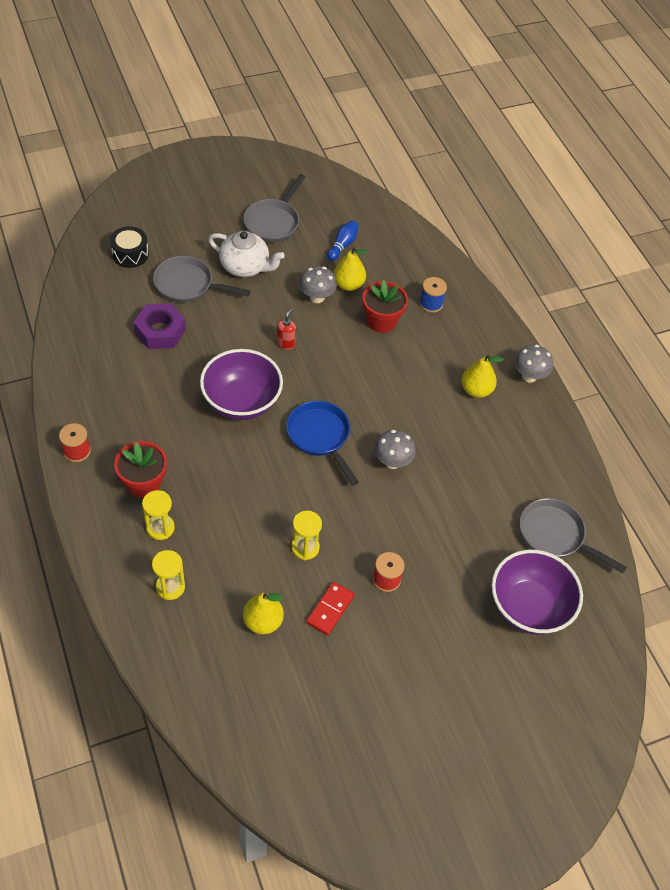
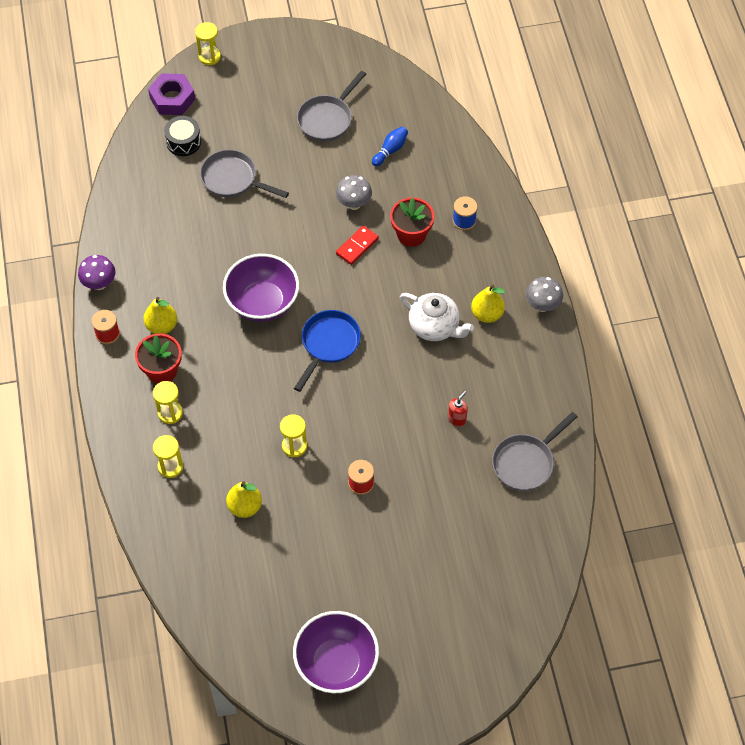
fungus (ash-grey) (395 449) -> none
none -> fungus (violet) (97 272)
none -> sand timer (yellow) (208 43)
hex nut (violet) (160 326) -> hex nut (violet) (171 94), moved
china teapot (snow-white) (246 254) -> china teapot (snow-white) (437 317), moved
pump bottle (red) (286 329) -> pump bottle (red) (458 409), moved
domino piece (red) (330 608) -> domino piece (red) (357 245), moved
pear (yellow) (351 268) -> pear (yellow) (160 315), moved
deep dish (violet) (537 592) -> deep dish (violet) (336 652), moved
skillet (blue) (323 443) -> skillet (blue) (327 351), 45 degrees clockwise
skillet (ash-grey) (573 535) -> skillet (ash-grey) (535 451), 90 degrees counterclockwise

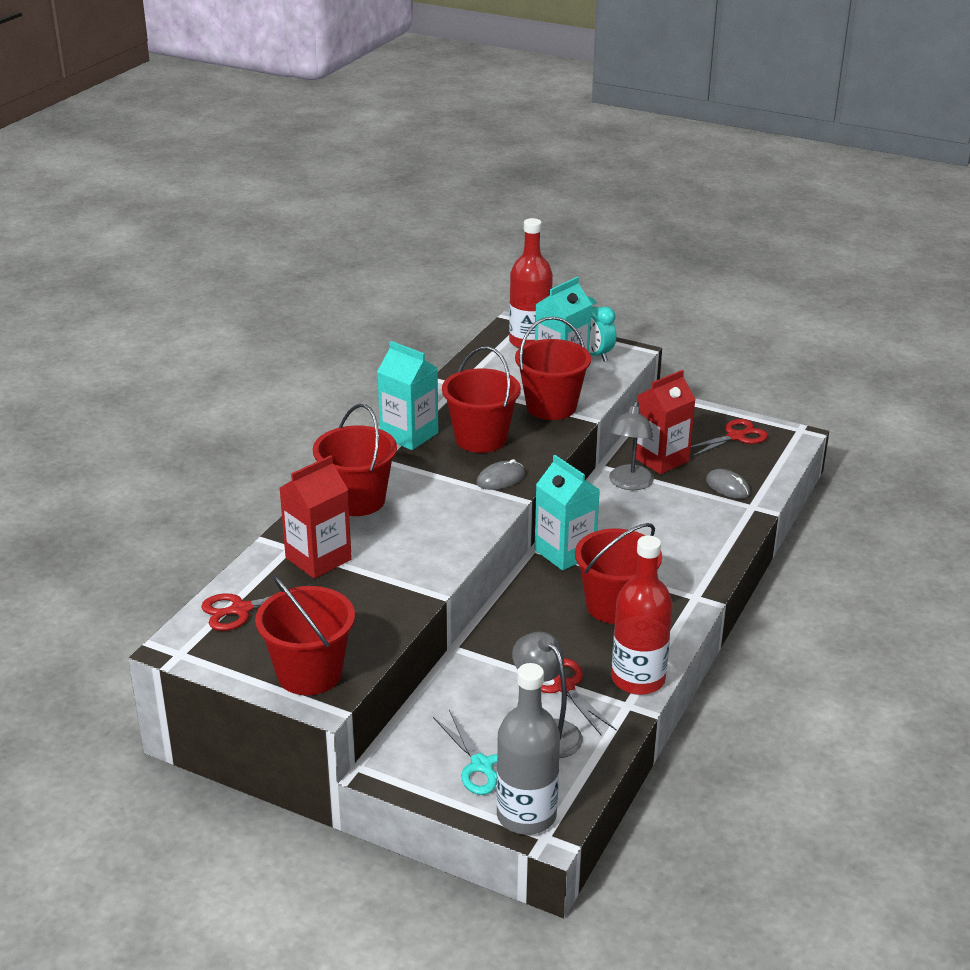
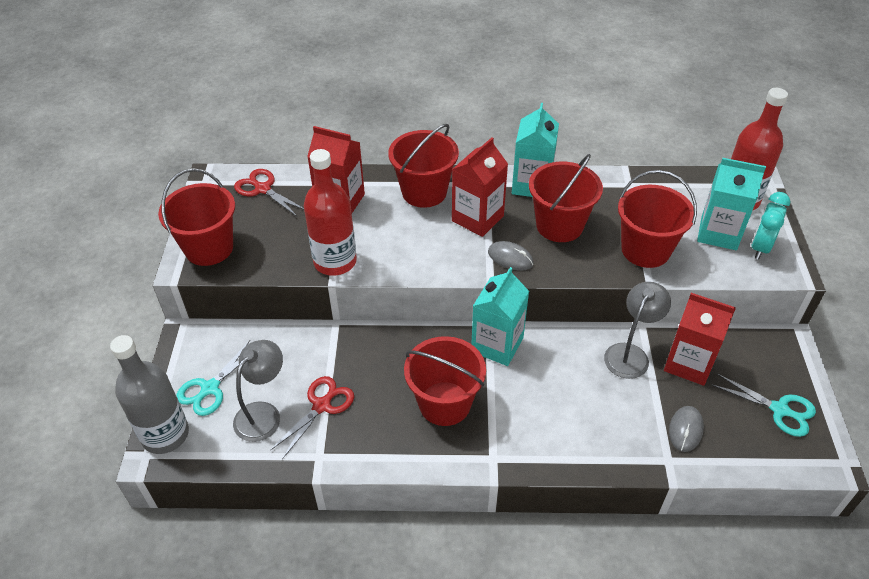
none -> milk carton (red) (480 187)
flask (red) (642 615) -> flask (red) (330 212), moved
pair of scissors (red) (729 438) -> pair of scissors (turquoise) (763 405)
lamp (ash-grey) (631 445) -> lamp (ash-grey) (637 330), 135 degrees clockwise

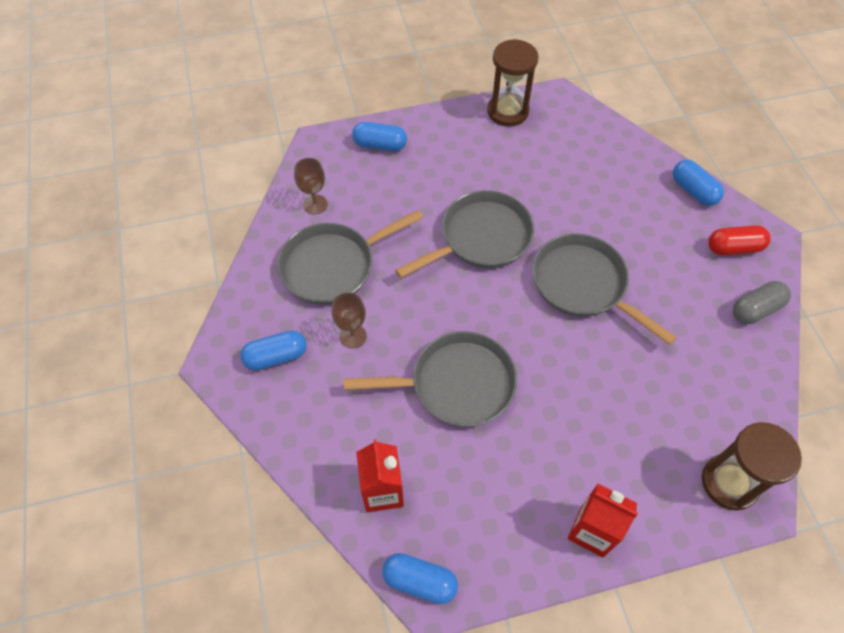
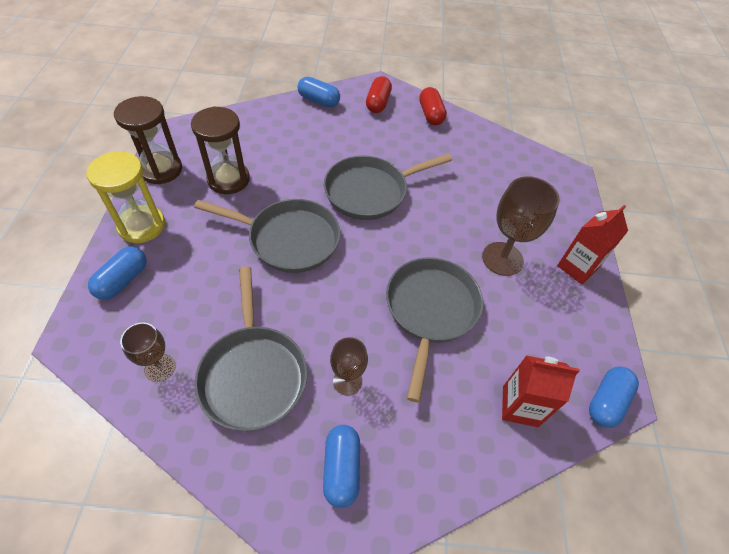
none -> sand timer (yellow) (125 197)
none -> goblet (dark brown) (521 226)
sand timer (dark brown) (752 466) -> sand timer (dark brown) (220 150), moved
capsule (ash-grey) (762 302) -> capsule (red) (433 106)
skillet (ash-grey) (465 234) -> skillet (ash-grey) (267 236), 120 degrees clockwise
capsule (blue) (698 183) -> capsule (blue) (319 92), 45 degrees clockwise

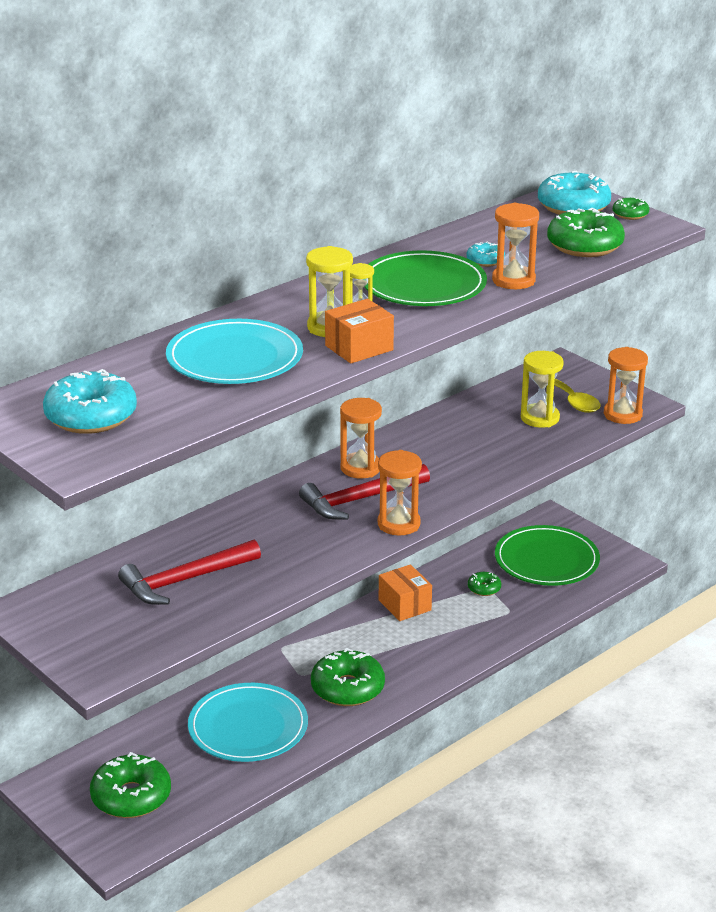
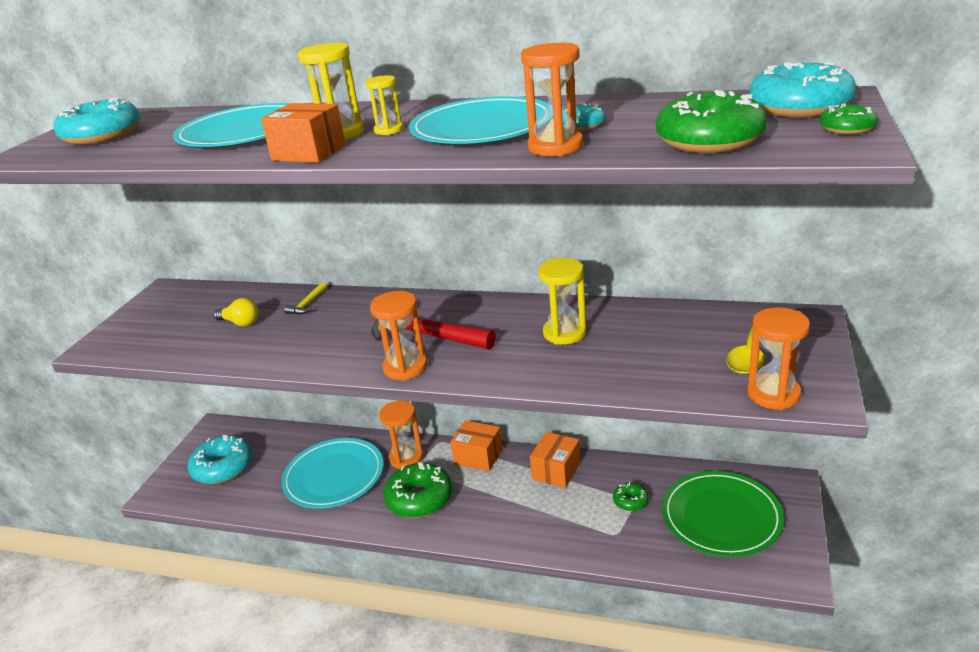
none -> claw hammer (yellow) (305 298)
none -> package (orange) (476 445)
sand timer (orange) (361 438) -> sand timer (orange) (401 434), moved
sand timer (yellow) (542 389) -> sand timer (yellow) (562 301), moved
claw hammer (red) (189 572) -> light bulb (yellow) (236 312)
donut (green) (130 785) -> donut (turquoise) (220 459)
plate (green) (426 278) -> plate (turquoise) (478 120)

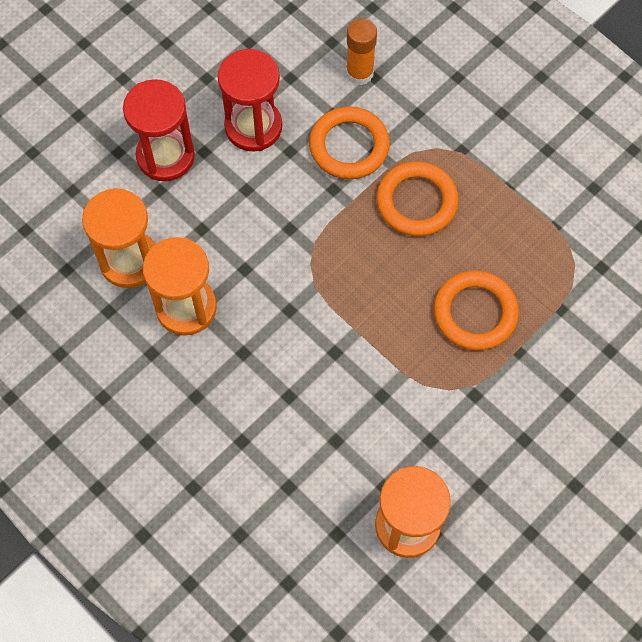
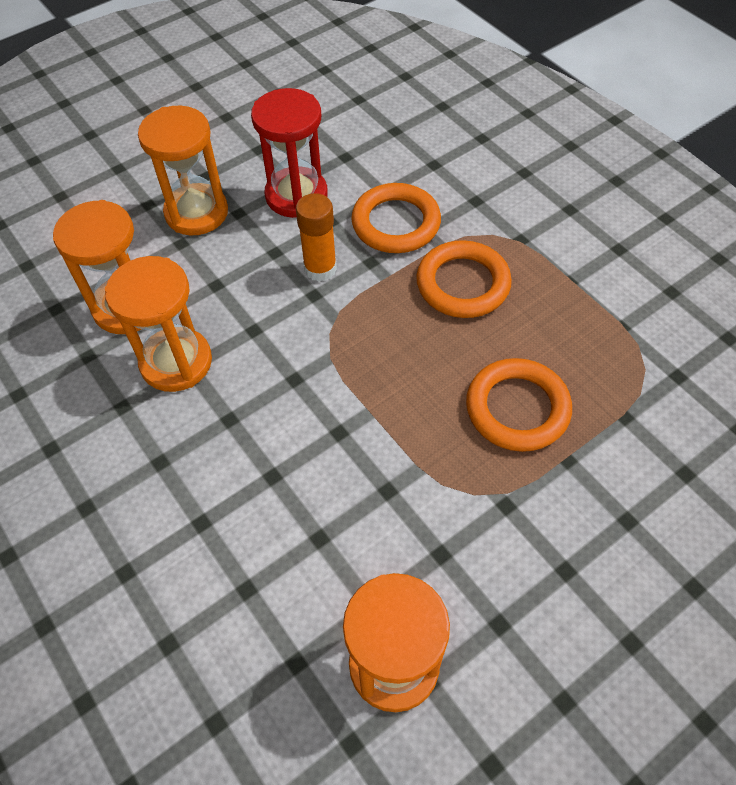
glue stick (orange) (361 51) -> glue stick (orange) (316 237), moved
sand timer (red) (159 130) -> sand timer (orange) (183 171)

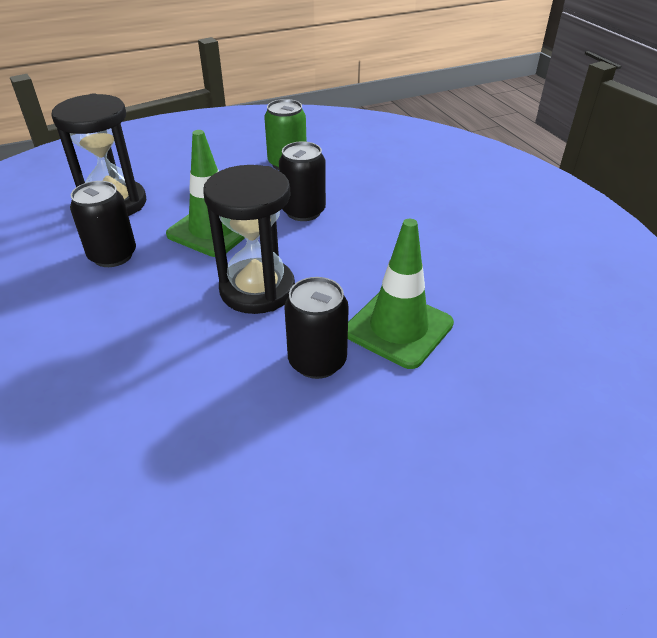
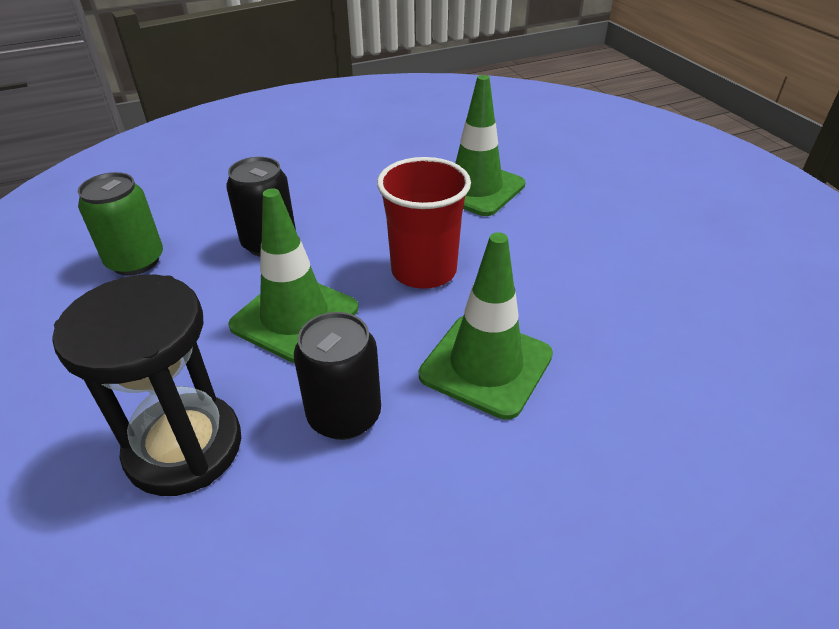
soda can (black) (316 328) -> none
none -> safety cone (green) (486 326)
sand timer (black) (249 239) -> cup (red) (424 223)

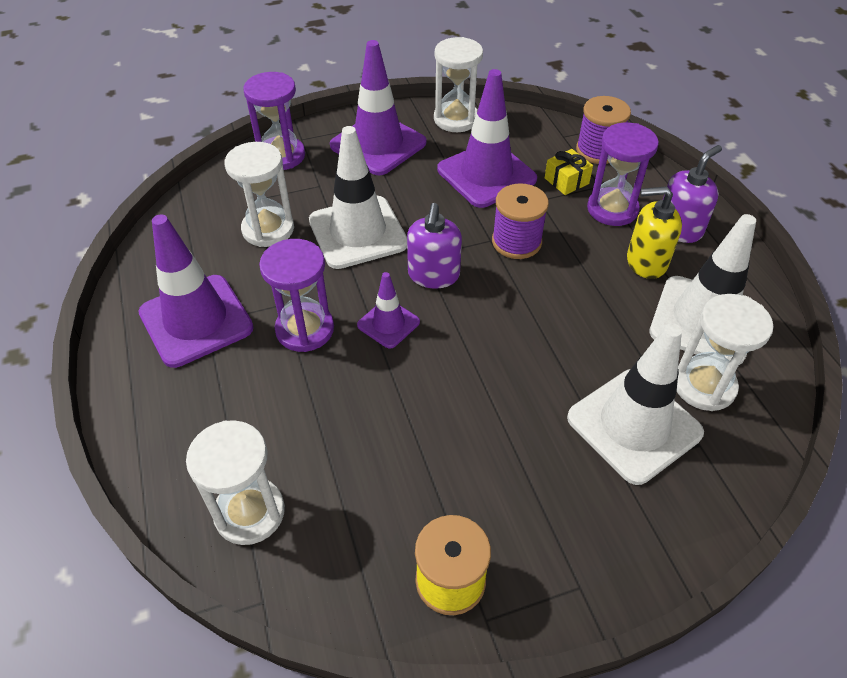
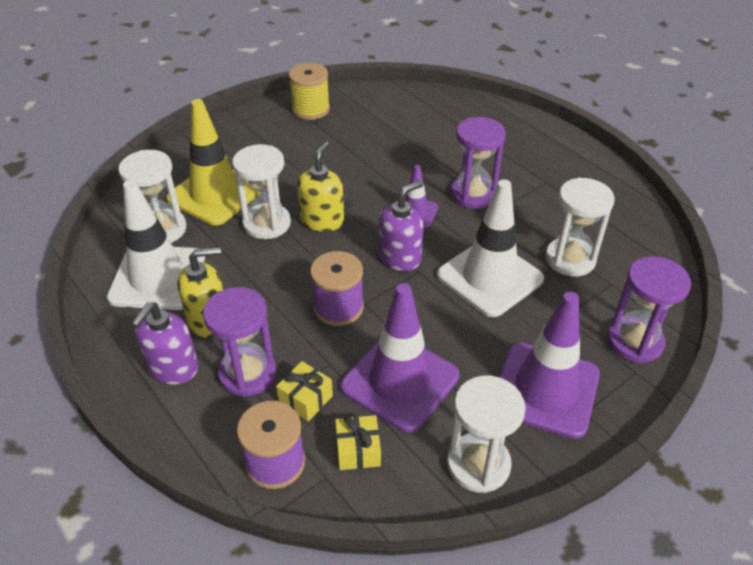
safety cone (violet) (196 291) -> none
none -> pump bottle (yellow) (320 186)
none -> present (yellow) (358 442)
sand timer (snow-white) (235 482) -> sand timer (snow-white) (261 191), moved
safety cone (snow-white) (635 404) -> safety cone (yellow) (212 162)
pump bottle (violet) (434 246) -> pump bottle (violet) (401 225), 60 degrees clockwise

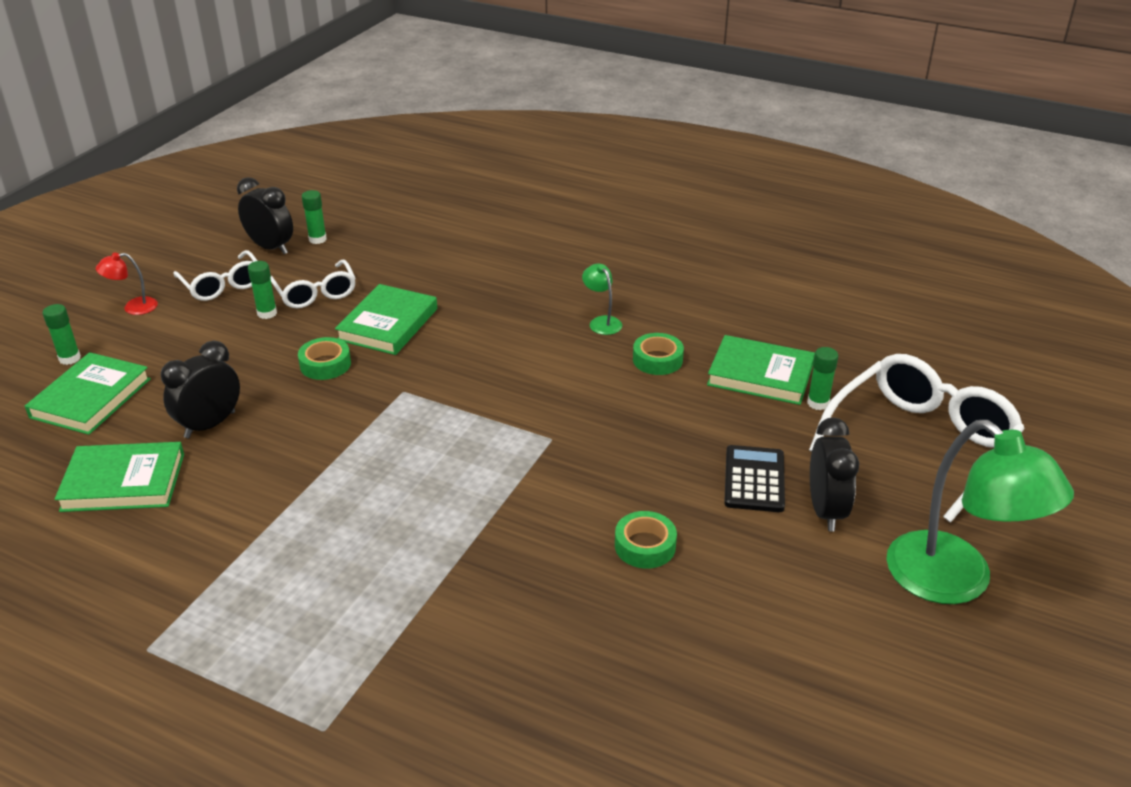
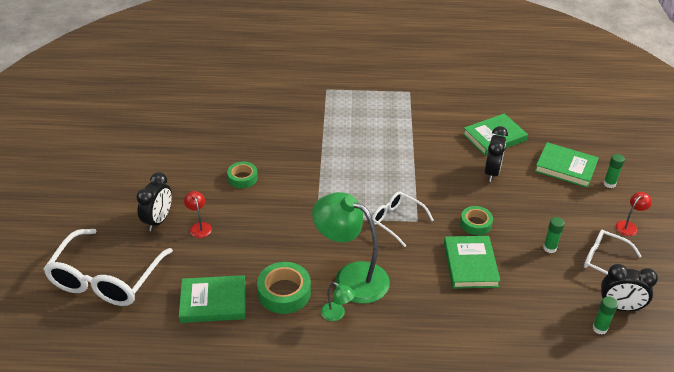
glue stick (green) (822 378) -> none
glasses (snow-white) (313 283) -> glasses (snow-white) (403 219), moved
lamp (green) (980 512) -> lamp (green) (351 248), moved
adding machine (black) (754 478) -> lamp (red) (198 214)
hardcover (green) (88 393) -> hardcover (green) (567 165), 60 degrees counterclockwise
alarm clock (black) (834 474) -> alarm clock (black) (154 201), 135 degrees counterclockwise
roll of tape (green) (658 354) -> roll of tape (green) (284 288), x1.54

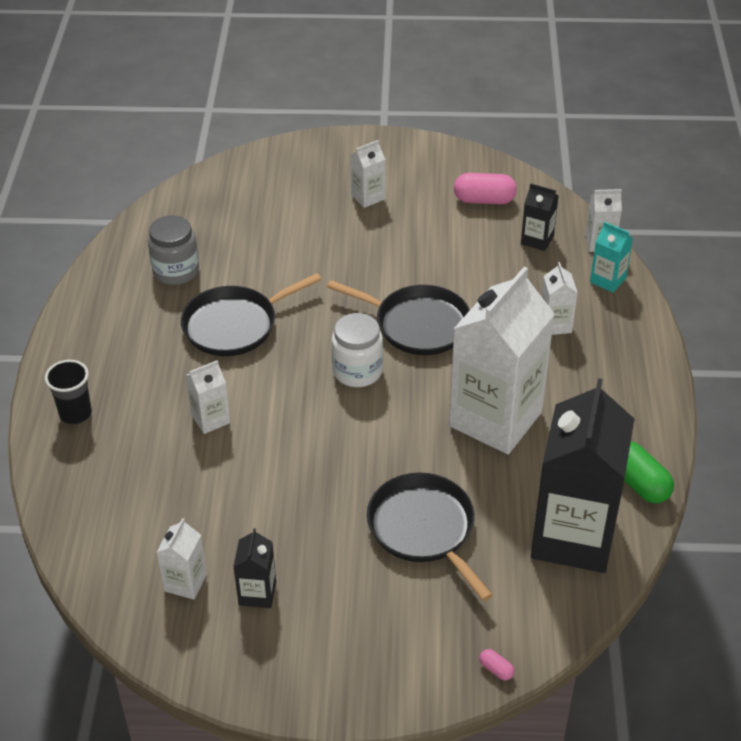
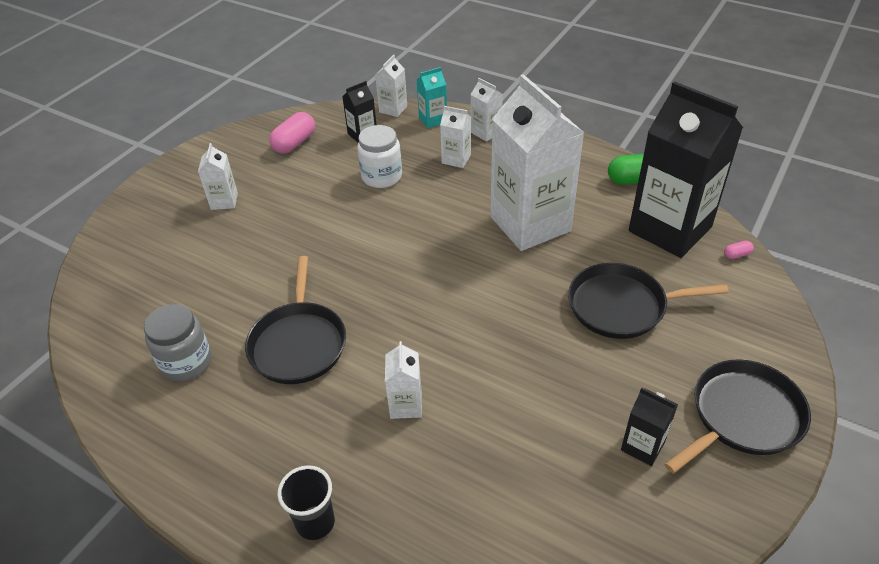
milk carton (snow-white) (181 558) -> milk carton (snow-white) (486 110), moved
skillet (black) (398 317) -> skillet (black) (737 416), moved
preserve jar (snow-white) (357 350) -> preserve jar (snow-white) (379 156), moved
capsule (rosy) (497 664) -> capsule (rosy) (739 250), moved

